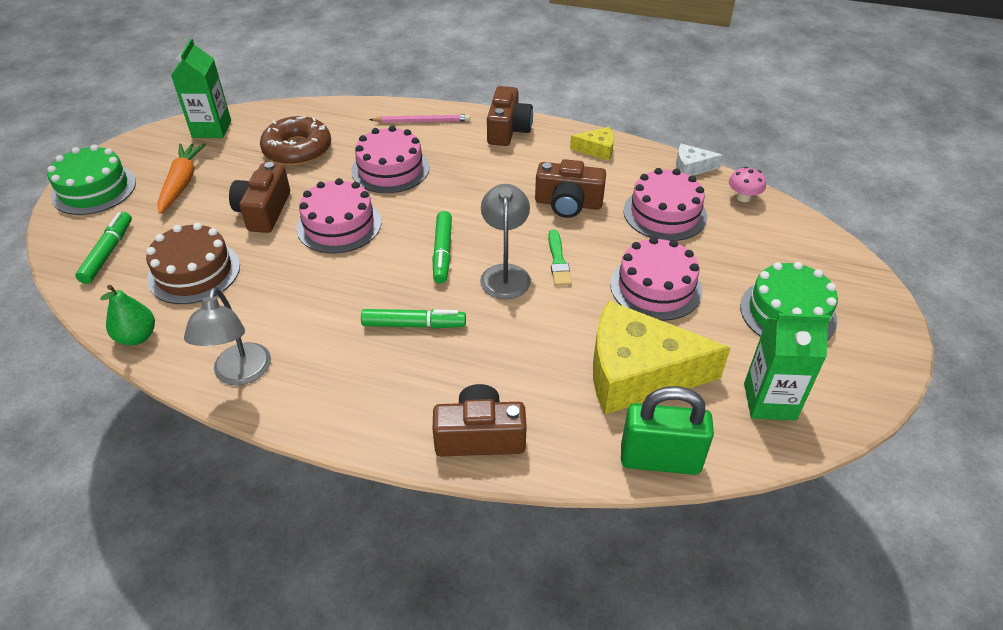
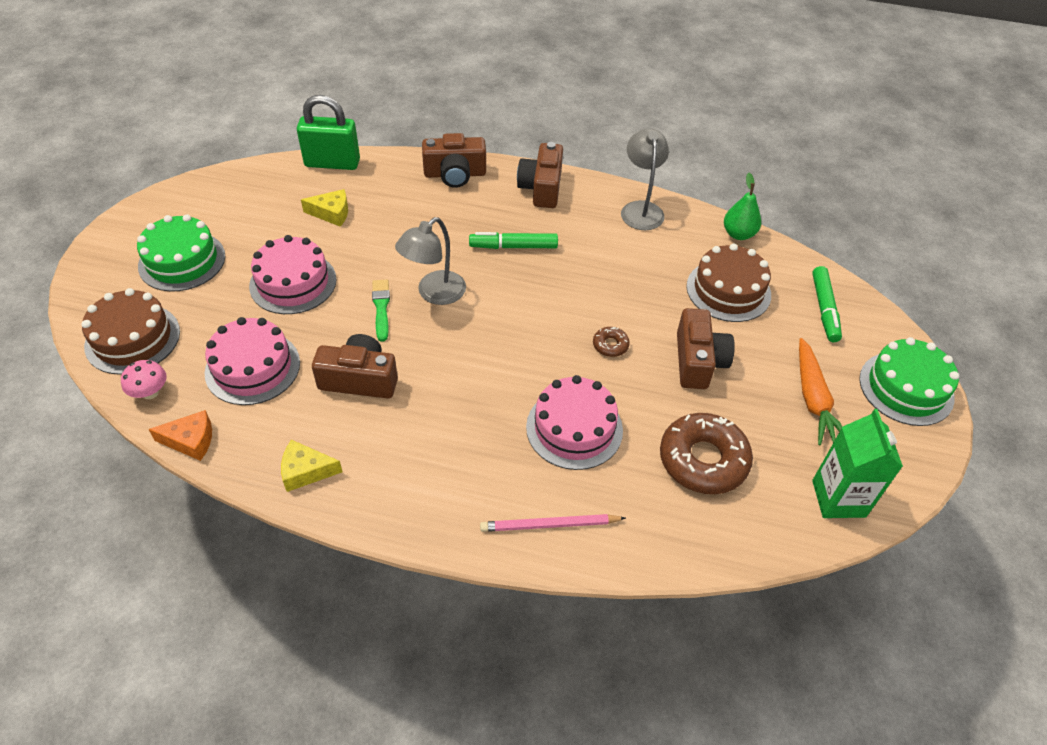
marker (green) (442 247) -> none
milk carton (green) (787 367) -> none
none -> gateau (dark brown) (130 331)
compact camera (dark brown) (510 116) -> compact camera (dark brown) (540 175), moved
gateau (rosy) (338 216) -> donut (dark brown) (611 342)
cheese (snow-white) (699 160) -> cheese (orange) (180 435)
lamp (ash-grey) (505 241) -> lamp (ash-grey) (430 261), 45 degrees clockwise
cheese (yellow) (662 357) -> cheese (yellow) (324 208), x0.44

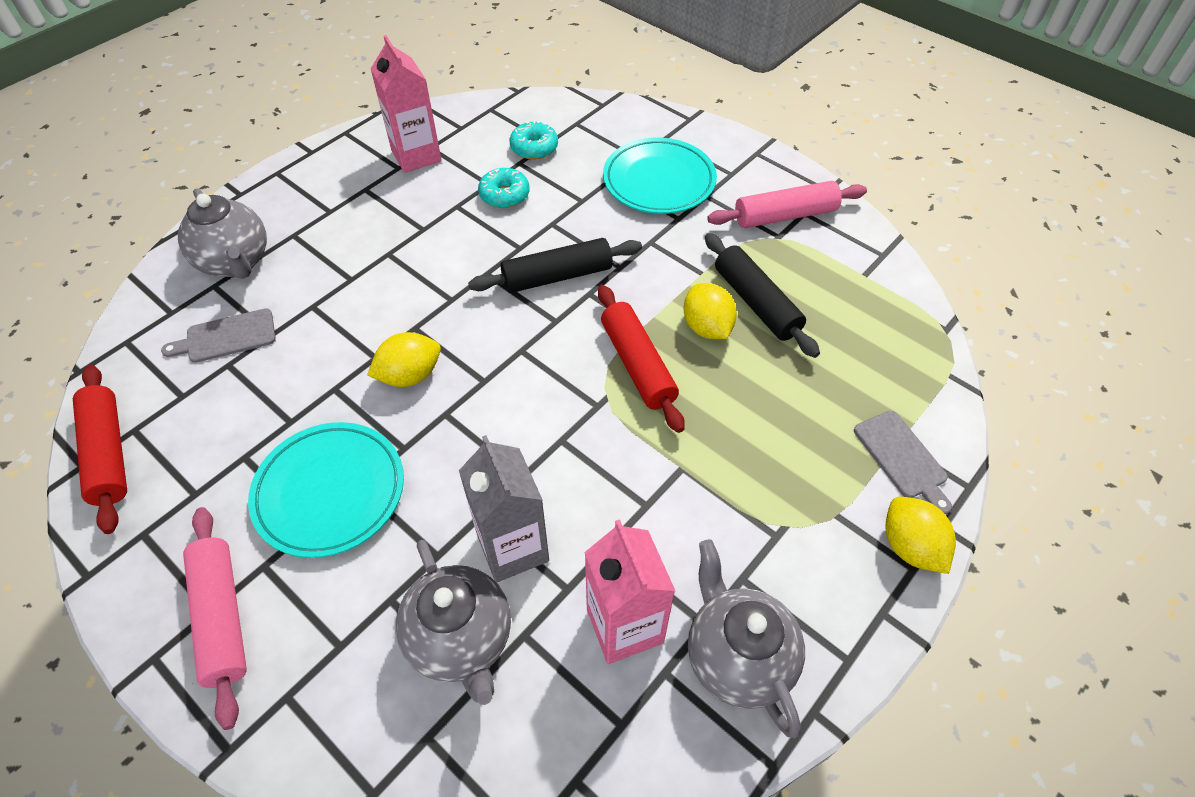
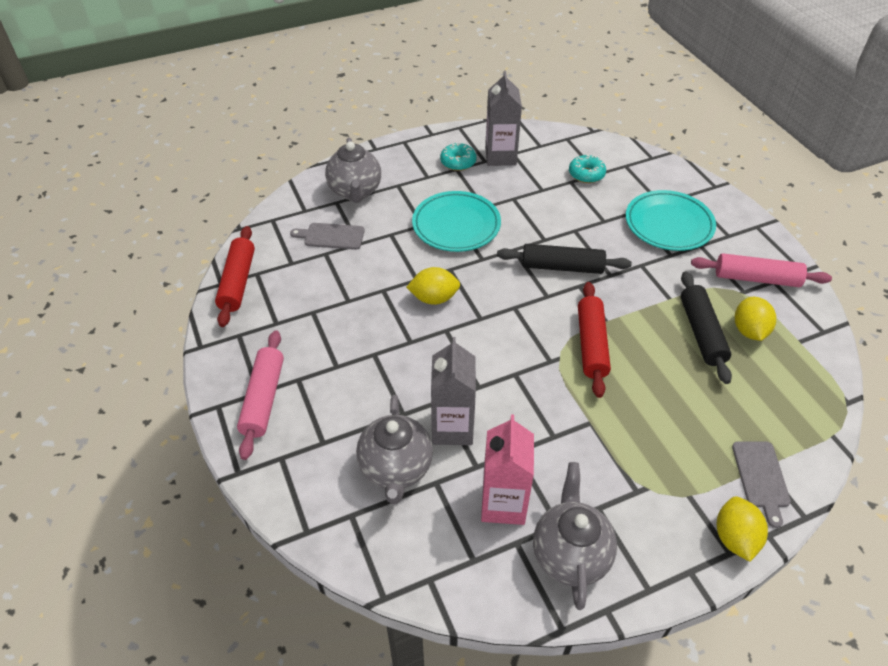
plate (turquoise) (326 490) -> plate (turquoise) (456 221), moved
donut (turquoise) (504 188) -> donut (turquoise) (458 157), moved
toy lemon (yellow) (710 311) -> toy lemon (yellow) (755 319), moved
milk carton (rosy) (406 104) -> milk carton (ash-grey) (503 118)

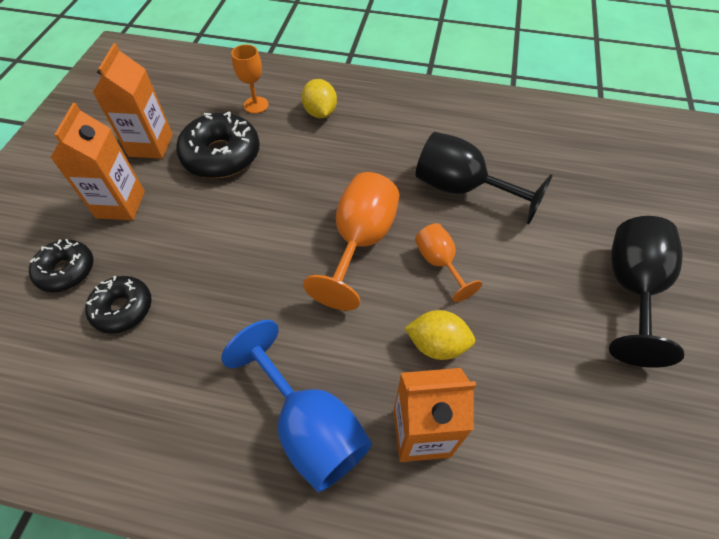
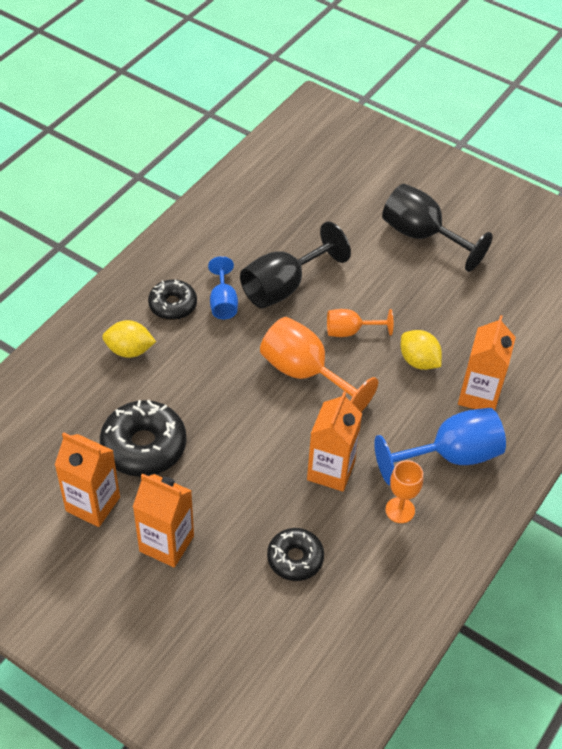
none -> goblet (blue) (223 287)
none -> milk carton (orange) (334 441)
donut (black) (61 266) -> donut (black) (172 300), moved
goblet (orange) (250 79) -> goblet (orange) (404 491), moved
toy lemon (yellow) (440 335) -> toy lemon (yellow) (421 350), 75 degrees counterclockwise

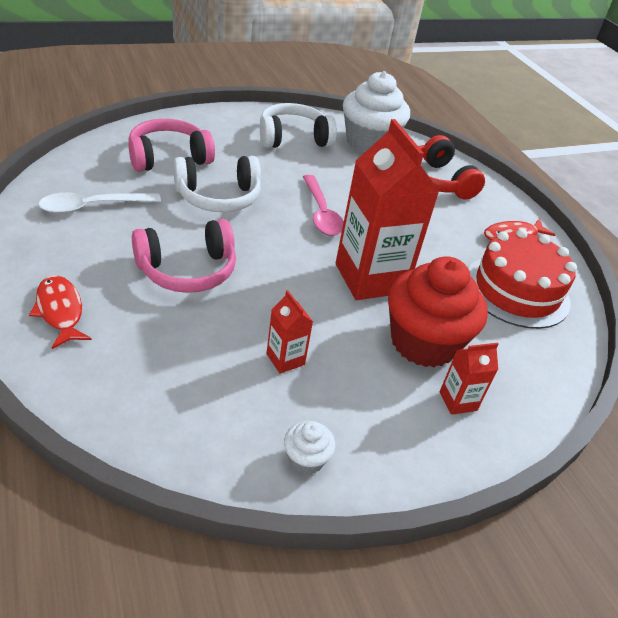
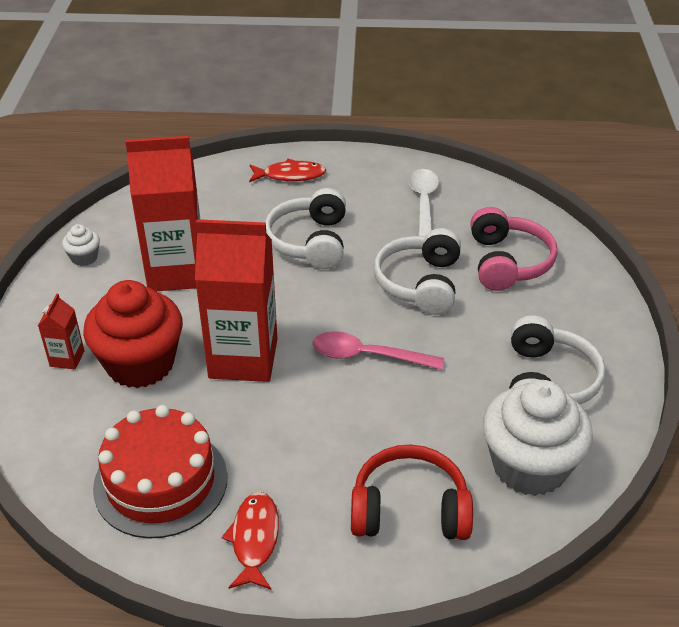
over-ear headphones (rosy) (184 256) -> over-ear headphones (snow-white) (305 228)
milk carton (red) (289 332) -> milk carton (red) (163 213), x2.27

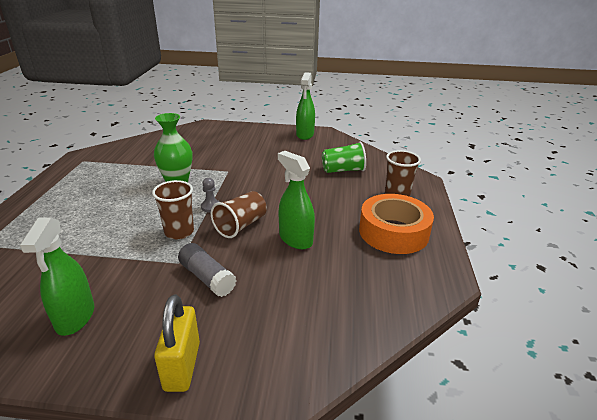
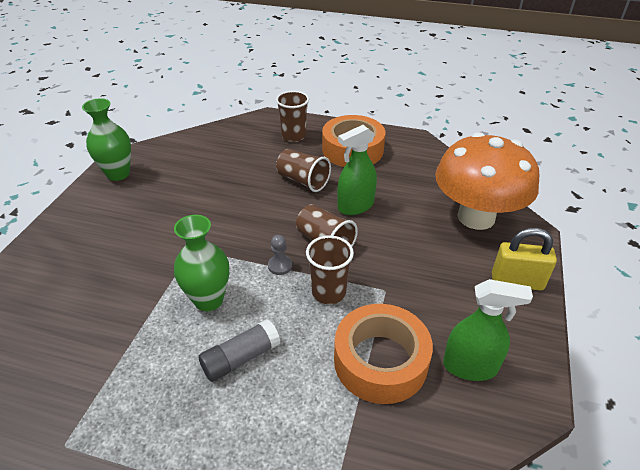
cup (green) (344 157) -> none
none -> cup (dark brown) (303 170)
none -> roll of tape (orange) (383 354)
none -> fungus (orange) (487 181)
glue stick (ash-grey) (207 270) -> glue stick (ash-grey) (239 350), moved
spray bottle (green) (305 106) -> flower vase (green) (106 139)

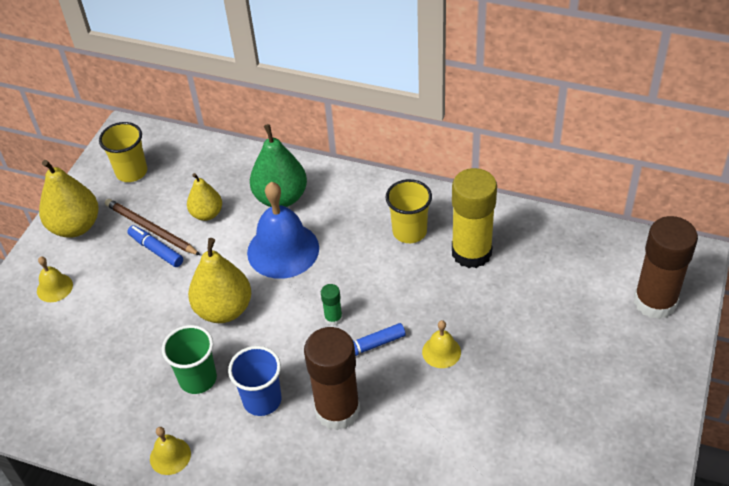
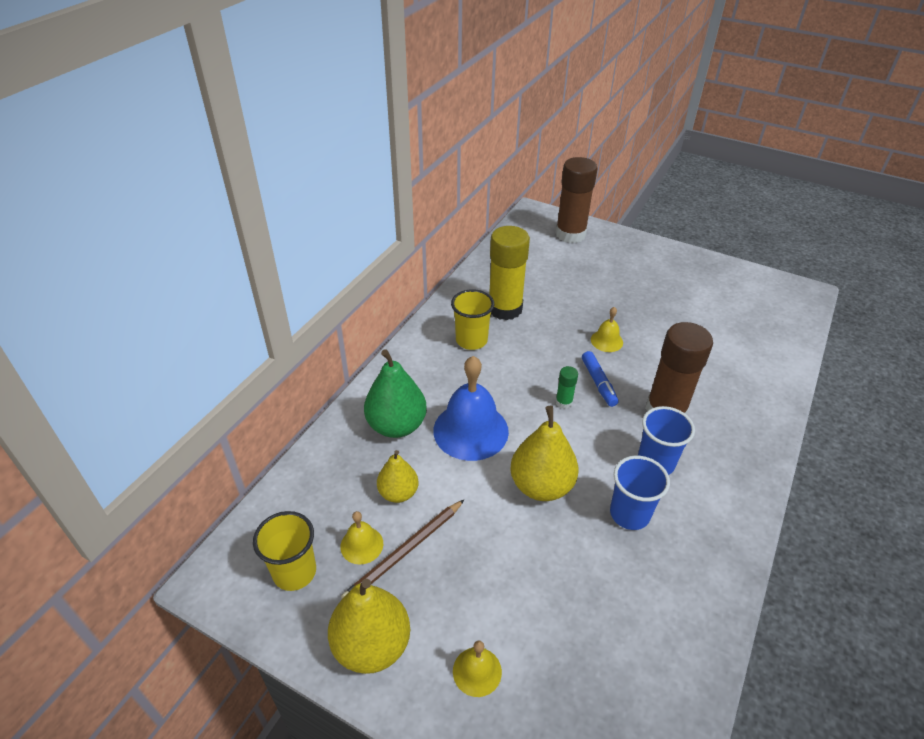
marker (blue) (155 246) -> none
hand bell (yellow) (170 451) -> hand bell (yellow) (361 537), moved
cup (green) (189 359) -> cup (blue) (640 493)

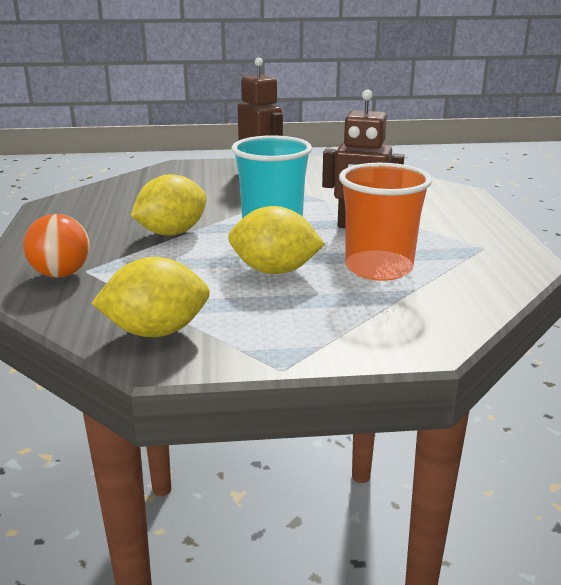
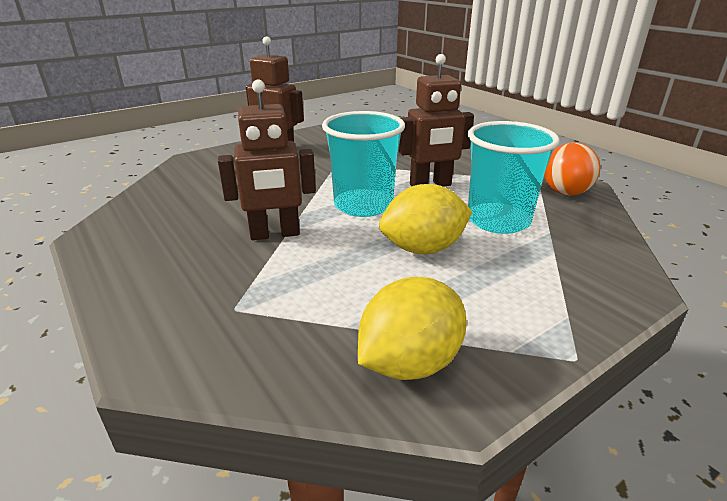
play ball (orange) (56 245) -> play ball (orange) (572 169), moved
toy lemon (yellow) (168 205) -> toy robot (dark brown) (267 160)
cup (orange) (385 222) -> cup (turquoise) (514 177)

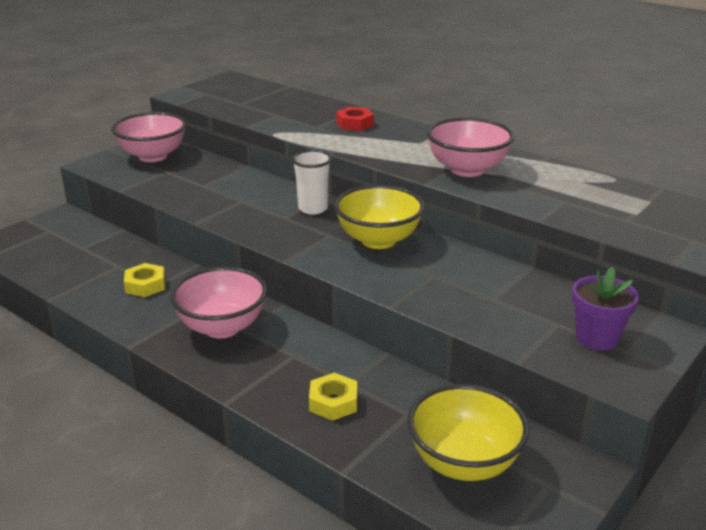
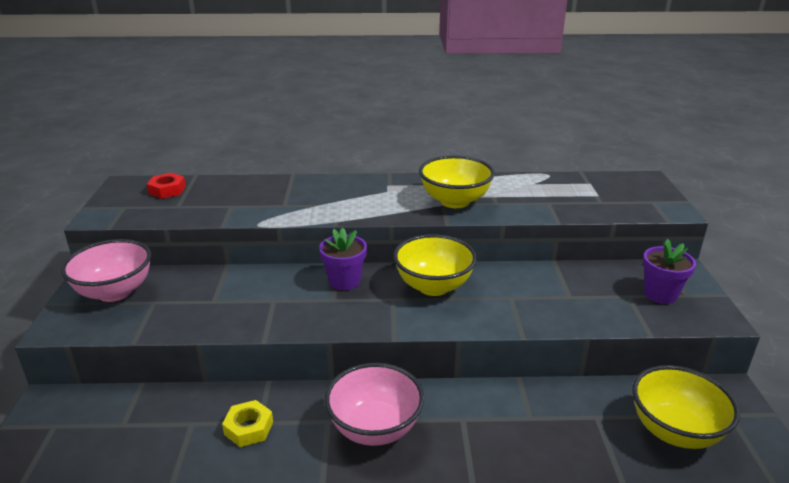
hex nut (yellow) (333 397) -> none
hex nut (red) (355 119) -> hex nut (red) (166 186), moved
cup (snow-white) (312 182) -> potted plant (violet) (343 258)
deep dish (rosy) (470 147) -> deep dish (yellow) (457 181)

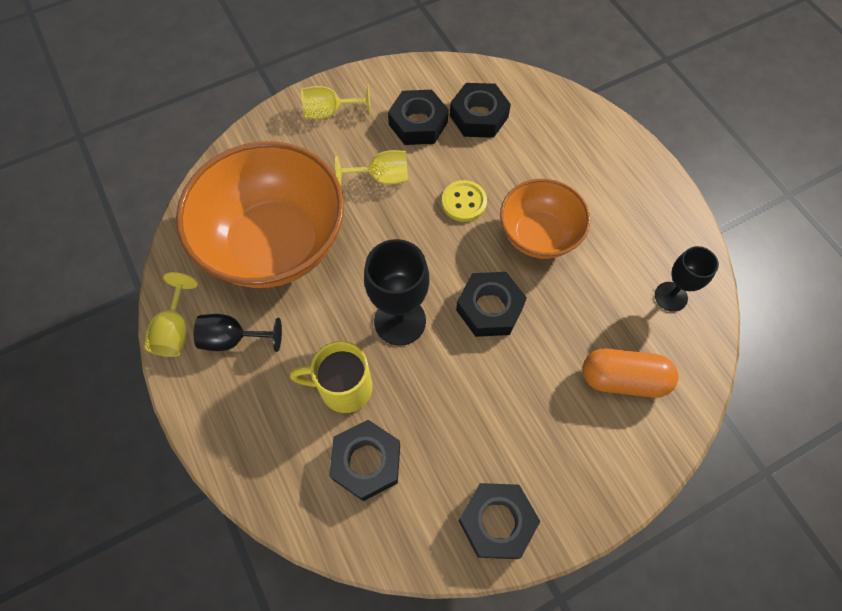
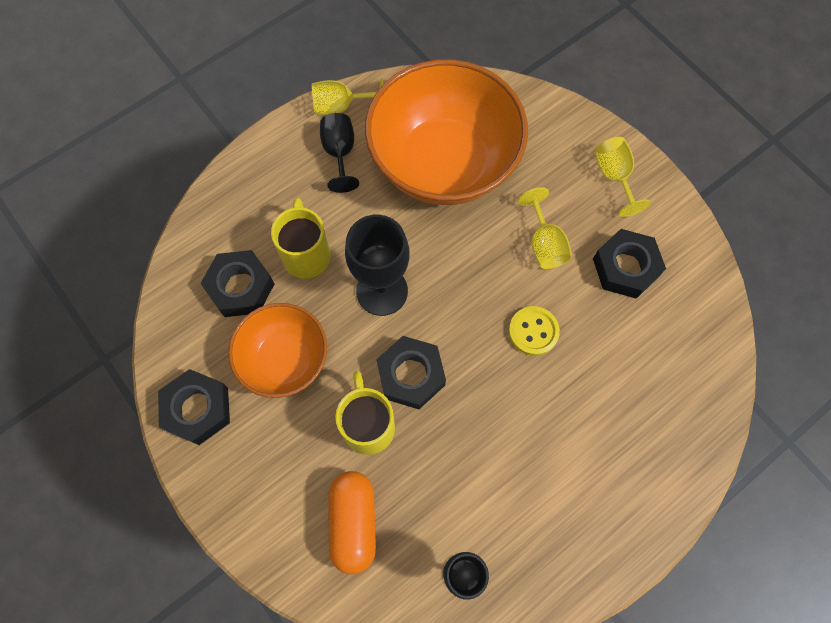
hex nut (black) (480 110) -> none
none -> coffee mug (yellow) (365 413)
deep dish (orange) (545 219) -> deep dish (orange) (277 350), moved

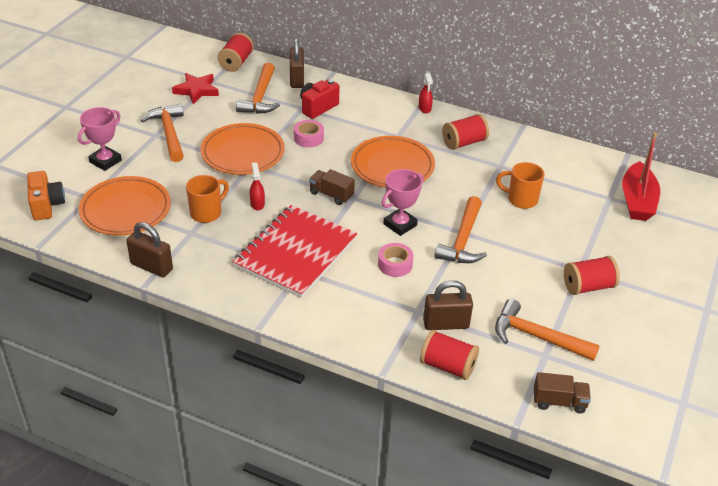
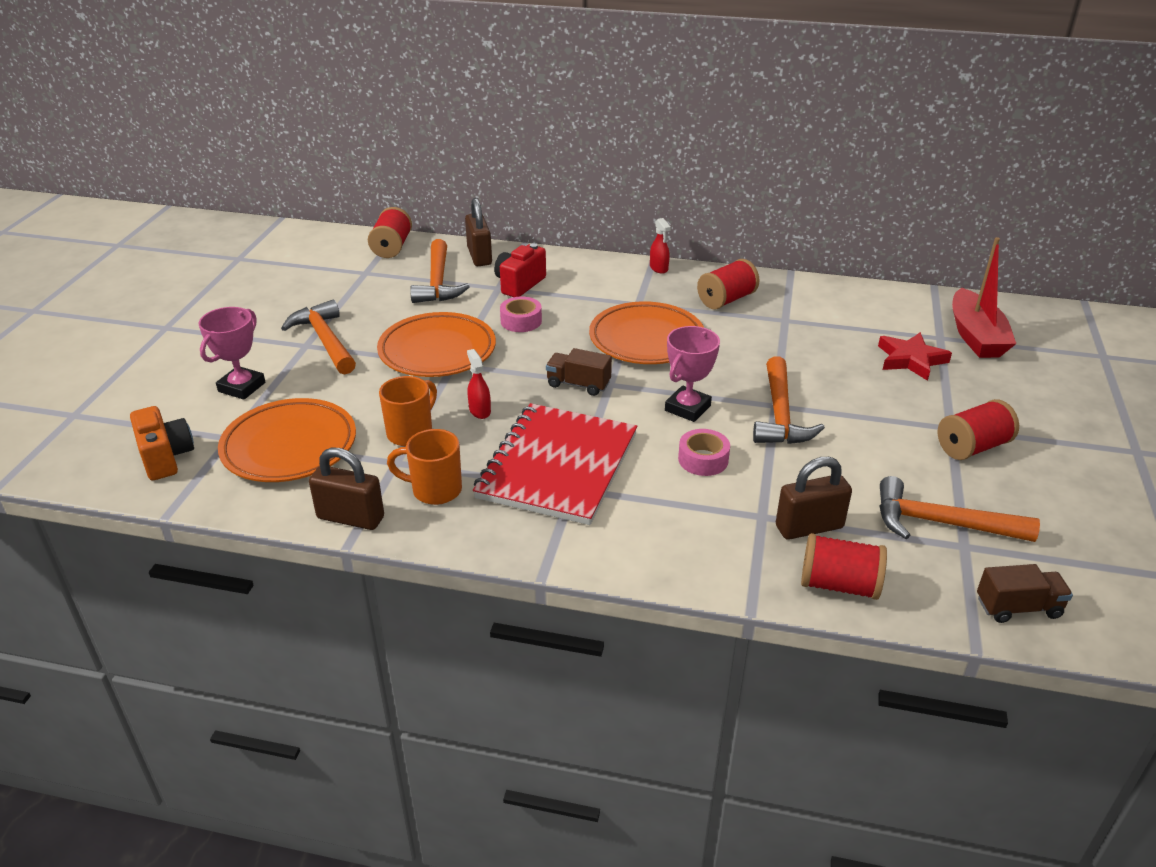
star (red) (195 88) -> star (red) (915 356), moved
coffee mug (orange) (520 185) -> coffee mug (orange) (424 467), moved

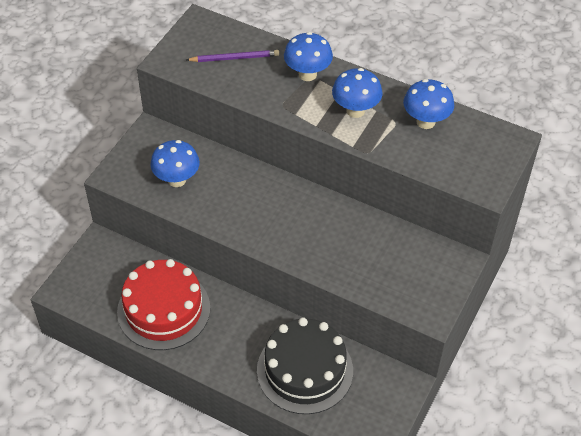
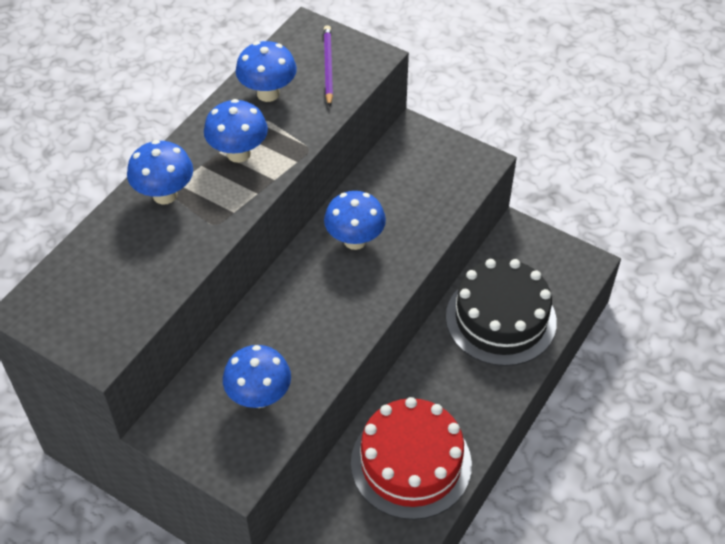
none -> fungus (blue) (355 220)
pencil (violet) (232 56) -> pencil (violet) (328 66), moved

